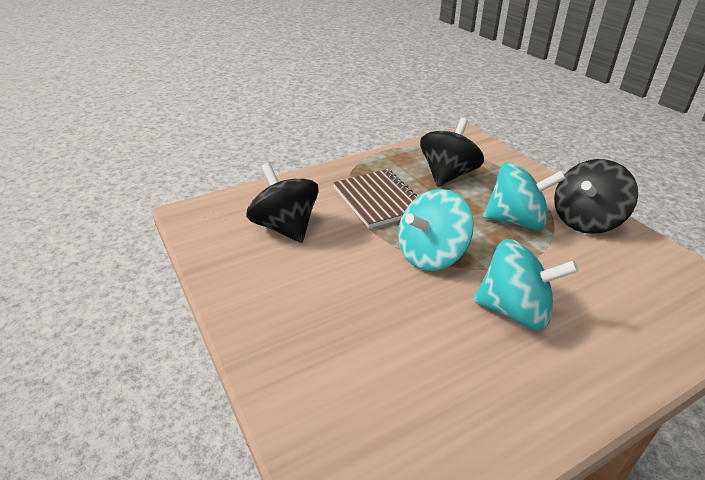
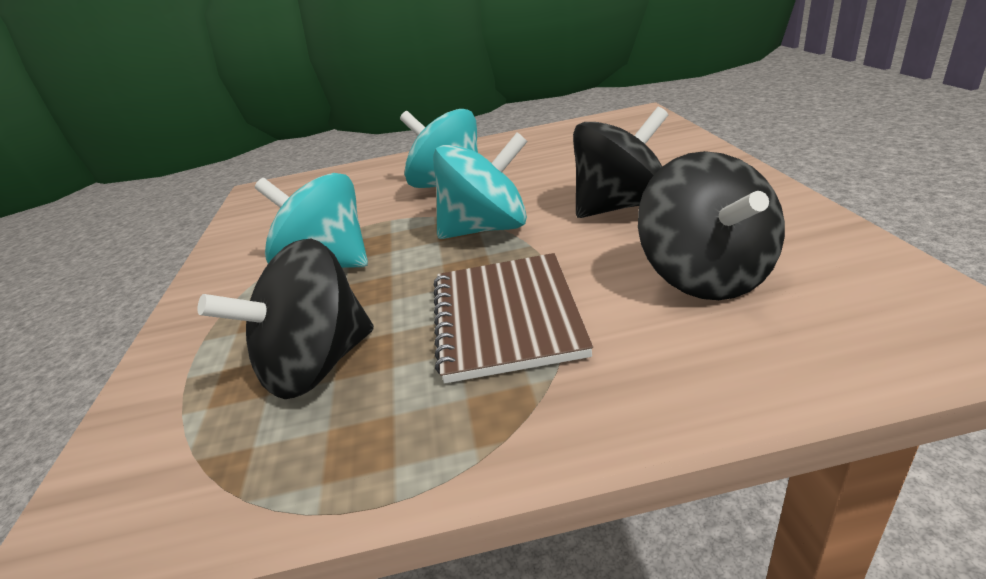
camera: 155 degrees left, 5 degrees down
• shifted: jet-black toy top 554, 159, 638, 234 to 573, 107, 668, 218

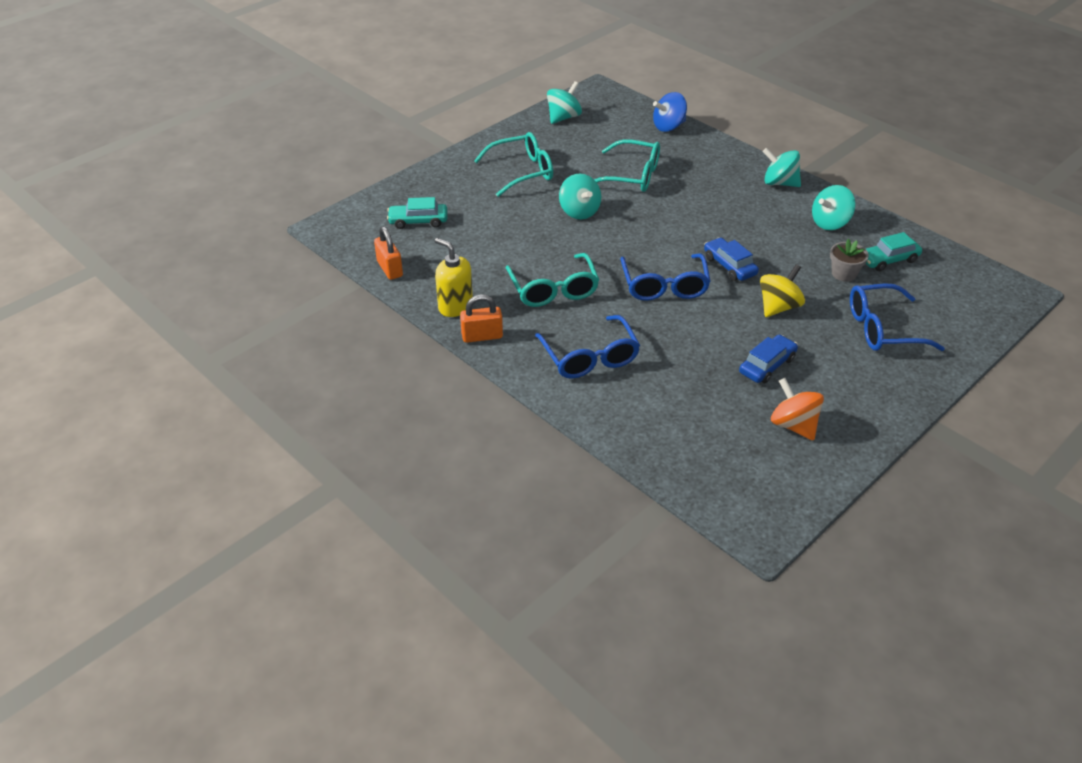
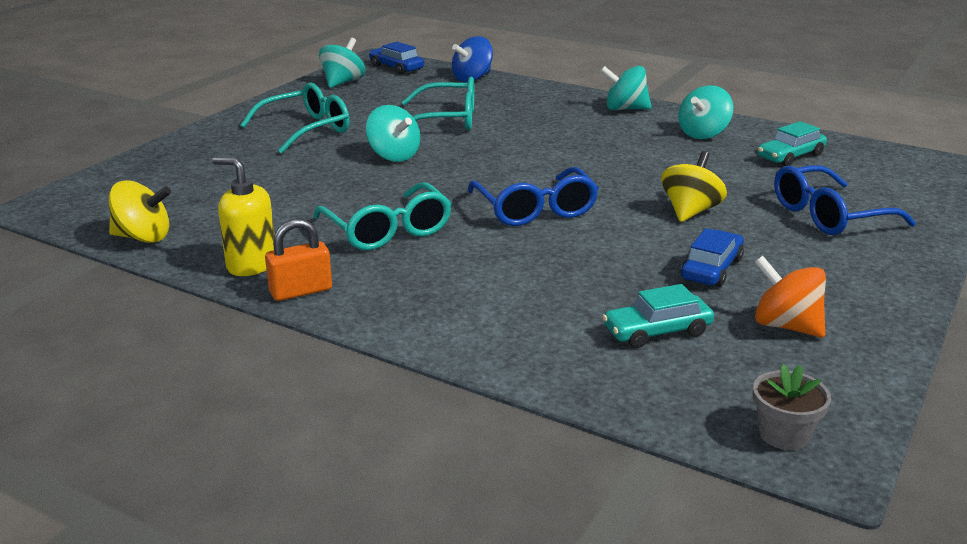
camera: 15 degrees left, 15 degrees down
• shifted: aqua car 387, 197, 447, 229 to 602, 284, 714, 348
• swapped: orange-coloured lock 374, 226, 403, 280 to yellow toy top 109, 180, 171, 243
• shifted: cobalt car 704, 238, 759, 281 to 369, 42, 424, 75
• shifted: ash-grey potted plant 830, 239, 869, 282 to 753, 364, 831, 450
• gone: cobalt eyeglasses 535, 315, 640, 379

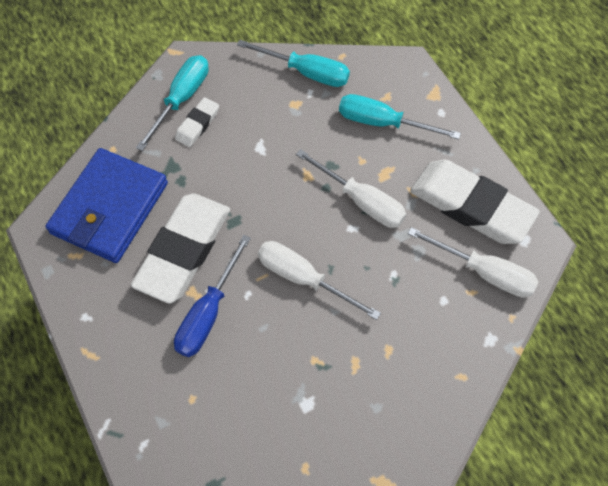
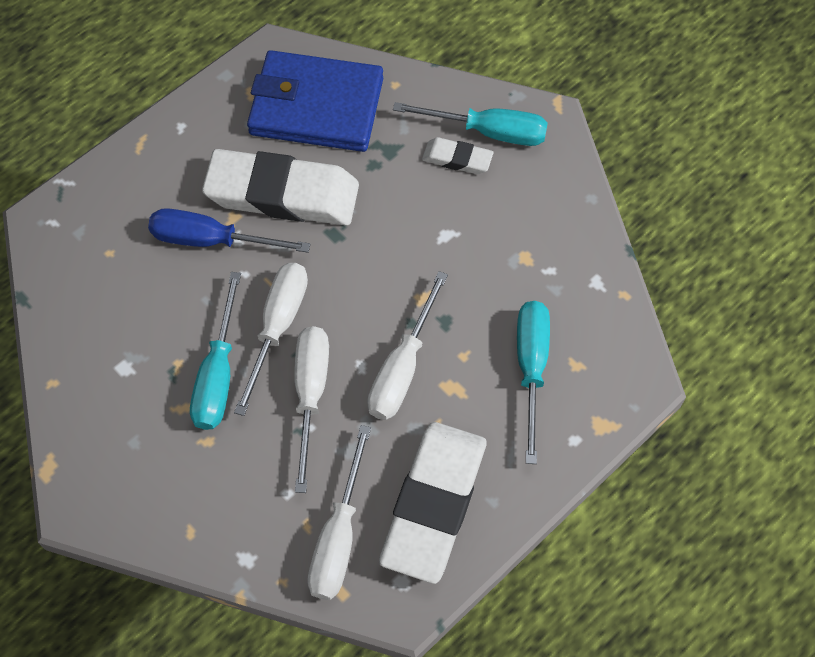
camera: 75 degrees right, 0 degrees up
• shifted: aqua screwdriver 237, 40, 350, 87 to 190, 272, 241, 430
• new: pure white screwdriver 294, 326, 329, 493

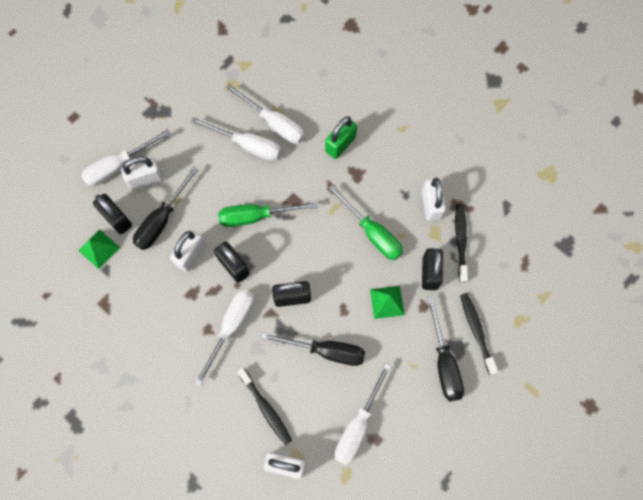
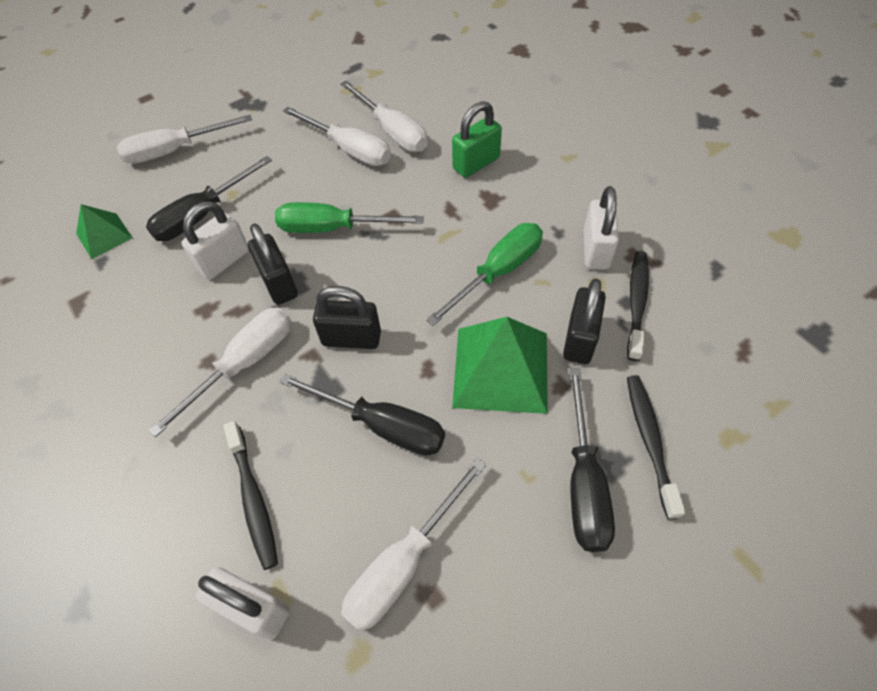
camera: 15 degrees right, 15 degrees down
• gone: pure white lock 121, 156, 163, 190
• rotated: leaf-green screwdriver 328, 185, 403, 260 = 426, 223, 543, 326 105 degrees counterclockwise
• gone: jet-black lock 93, 194, 132, 234
• scaled: leaf-green solid pyramid 370, 286, 404, 319 = 452, 317, 548, 414 x1.80

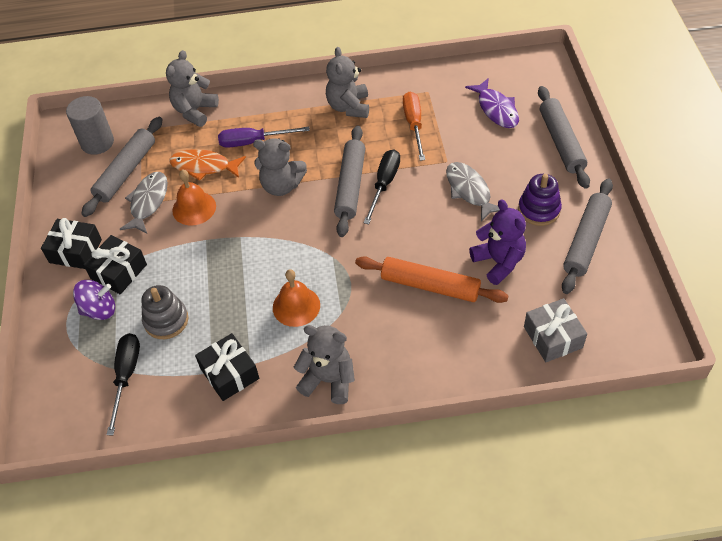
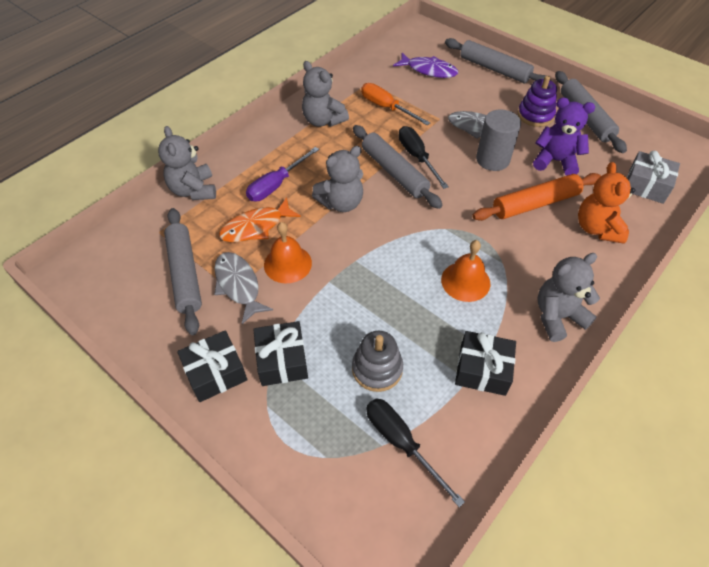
camera: 45 degrees left, 0 degrees up
• shifted: ash-grey cylinder 66, 96, 114, 155 to 476, 109, 521, 171
• gone: purple toy top 73, 280, 115, 320
• new: orange-coloured teddy 578, 162, 635, 244

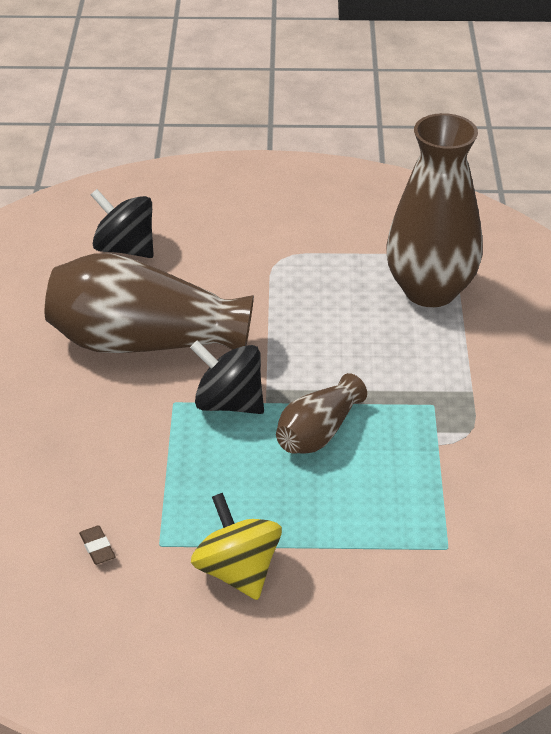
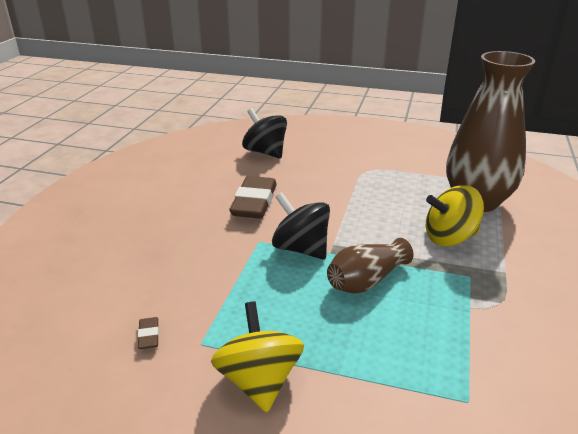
camera: 15 degrees right, 10 degrees down
• swapped: russet tall vase 45, 253, 254, 353 to russet eraser 229, 176, 277, 219
• new: yellow toy top 426, 185, 484, 246

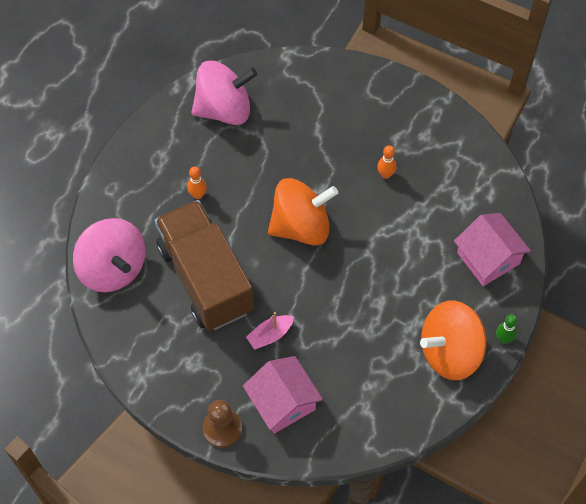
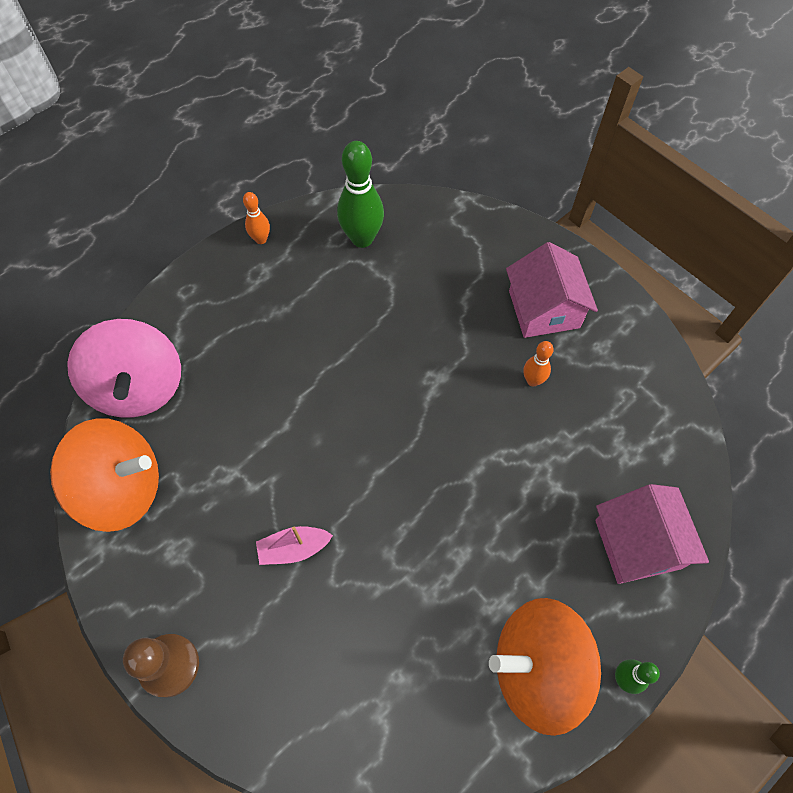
camera: 20 degrees right, 0 degrees up
• swapped: rosy toy top 191, 61, 257, 125 to leaf-green tenpin 337, 141, 384, 248
• shifted: orange-coloured tenpin 187, 166, 207, 199 to 243, 192, 270, 244
• shifted: orange-coloured toy top 268, 178, 338, 246 to 50, 418, 159, 532
• gone: russet truck 154, 200, 254, 331
• shifted: rosy cottage 243, 356, 323, 434 to 506, 242, 598, 338

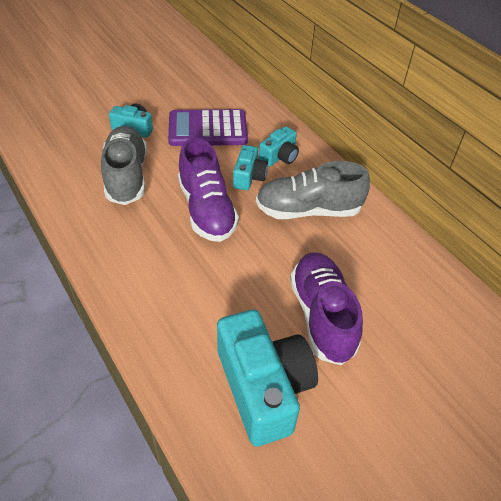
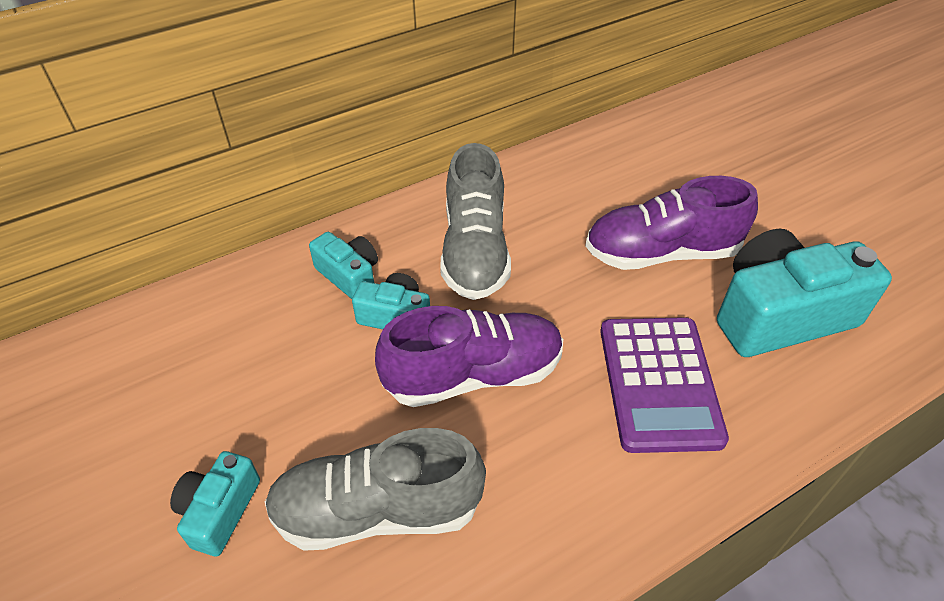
camera: 85 degrees left, 0 degrees up
• shifted: purple pocket calculator 168, 109, 248, 146 to 600, 317, 729, 453

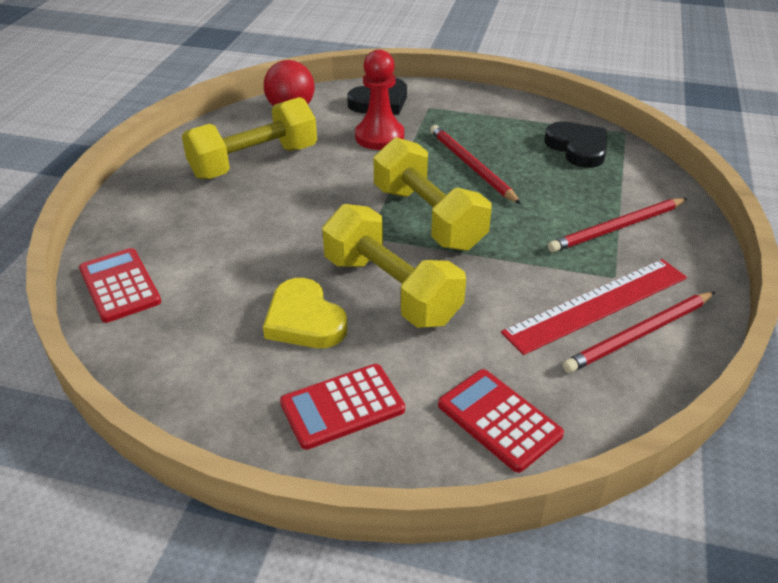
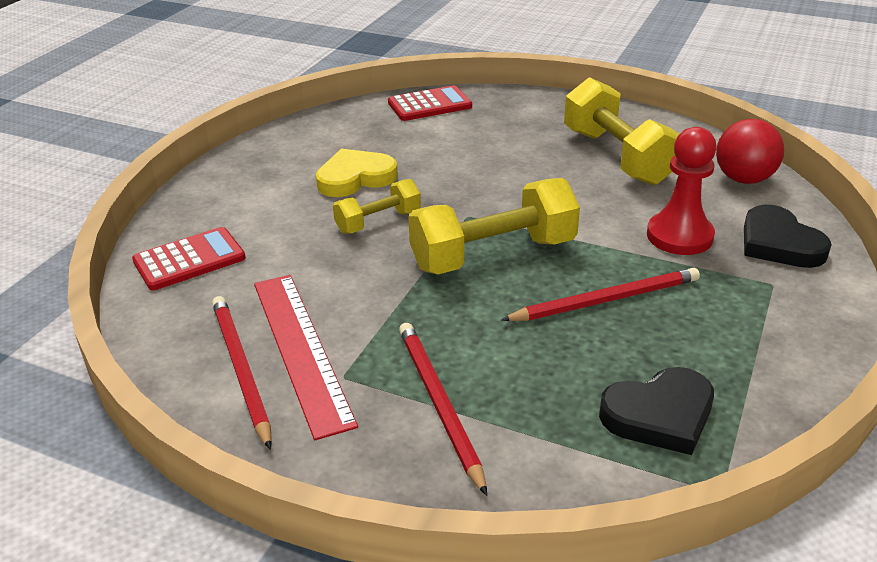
camera: 100 degrees right, 5 degrees down
• scaled: yellow dumbbell 322, 204, 466, 328 = 333, 179, 421, 234 x0.56
• gone: scarlet pocket calculator 280, 364, 405, 450

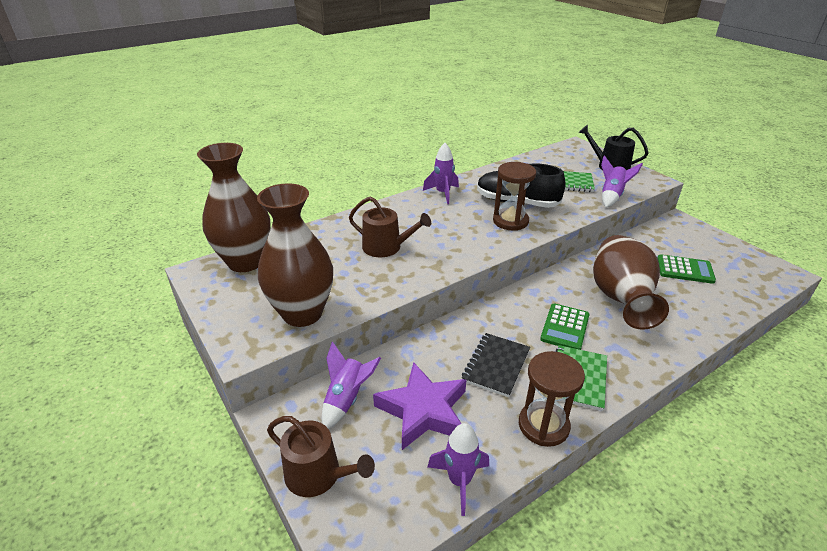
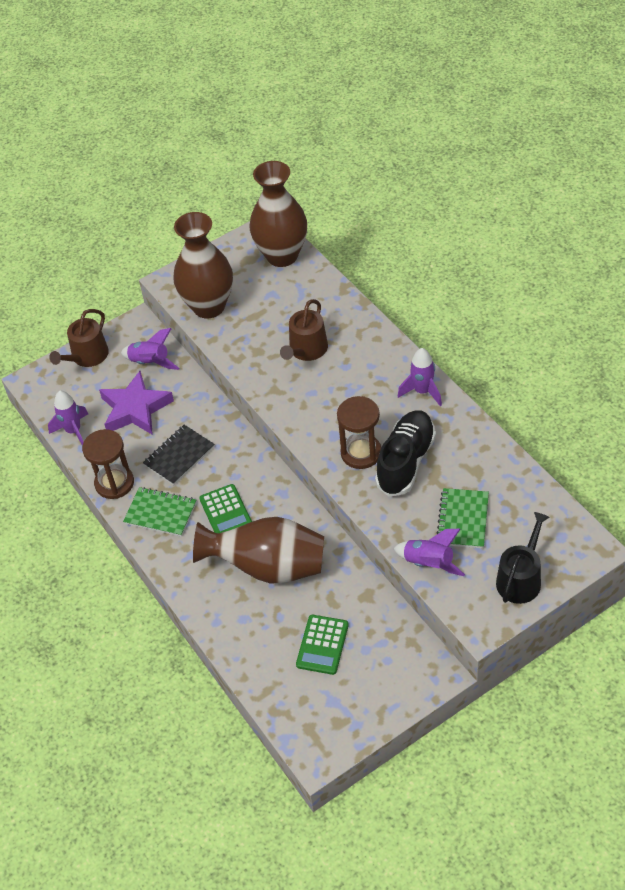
camera: 95 degrees right, 15 degrees up
• rotated: leaf-green pocket calculator 540, 303, 590, 350 = 199, 484, 252, 533 135 degrees counterclockwise
• rotated: jet-black notepad 462, 333, 530, 397 = 143, 425, 214, 485 75 degrees counterclockwise

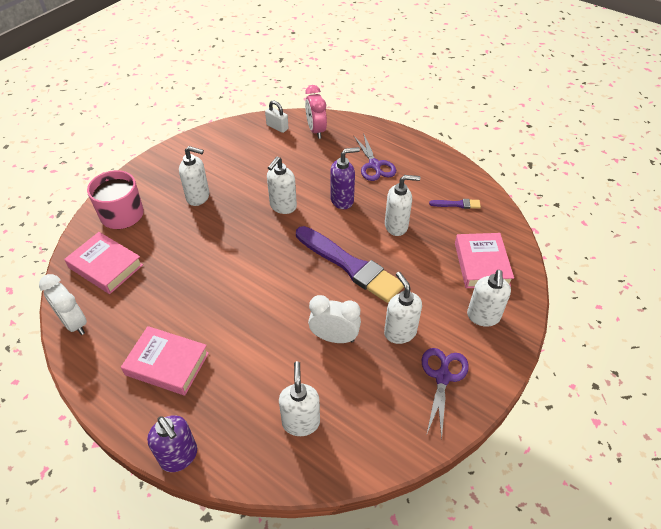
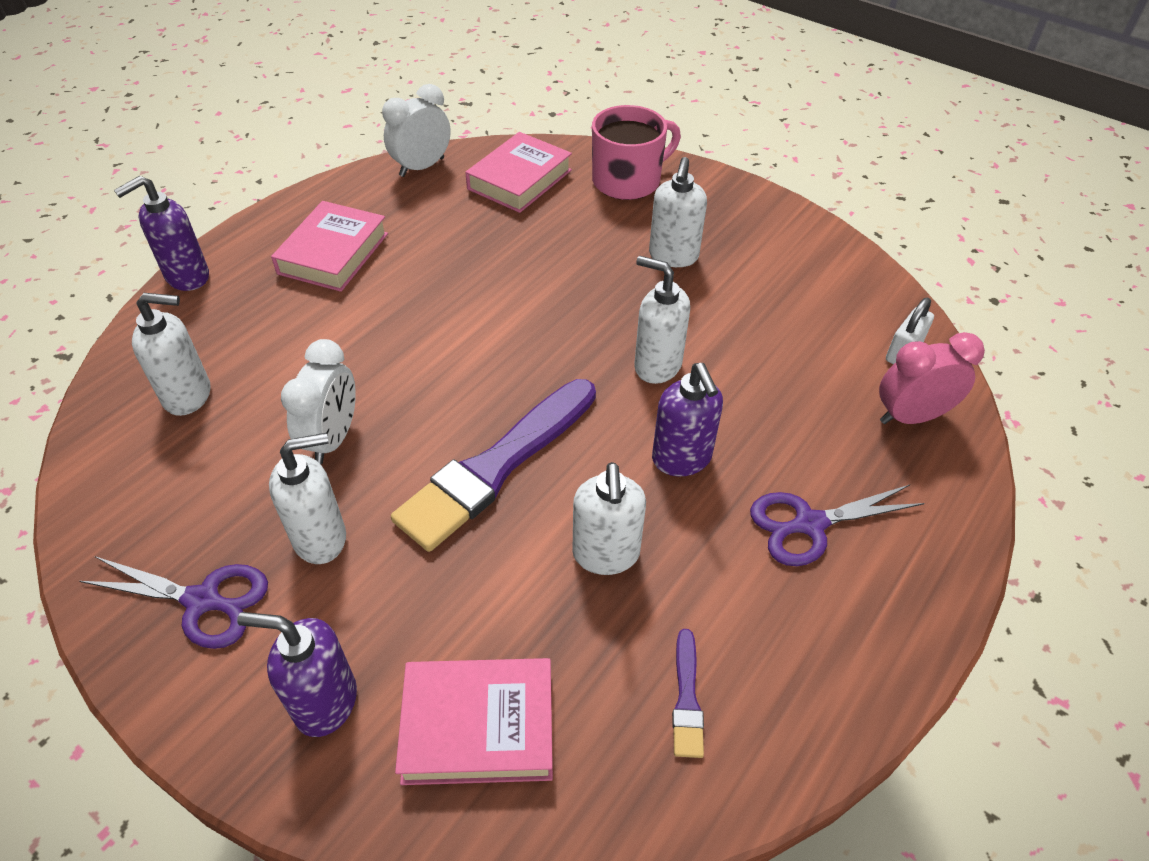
camera: 90 degrees right, 0 degrees up
• repainted: pure white soap pump 467, 270, 511, 327 to purple soap pump 237, 612, 357, 737

